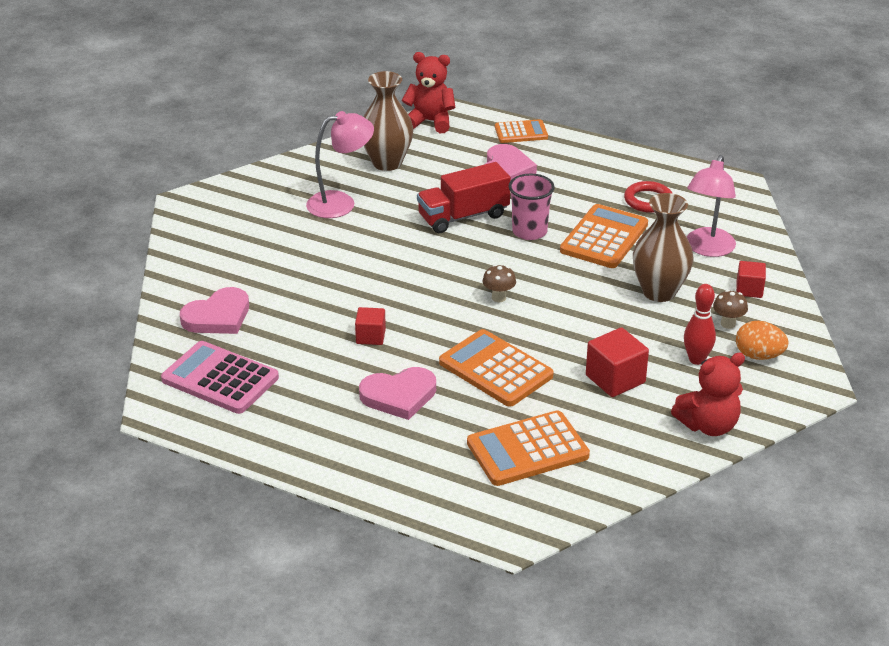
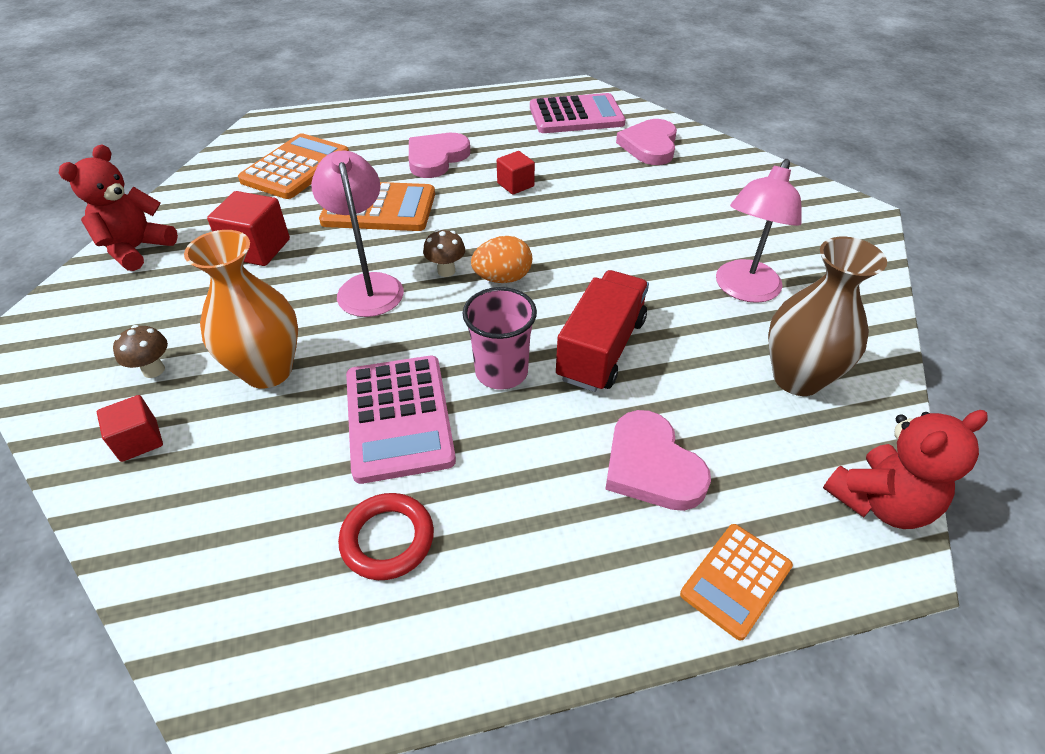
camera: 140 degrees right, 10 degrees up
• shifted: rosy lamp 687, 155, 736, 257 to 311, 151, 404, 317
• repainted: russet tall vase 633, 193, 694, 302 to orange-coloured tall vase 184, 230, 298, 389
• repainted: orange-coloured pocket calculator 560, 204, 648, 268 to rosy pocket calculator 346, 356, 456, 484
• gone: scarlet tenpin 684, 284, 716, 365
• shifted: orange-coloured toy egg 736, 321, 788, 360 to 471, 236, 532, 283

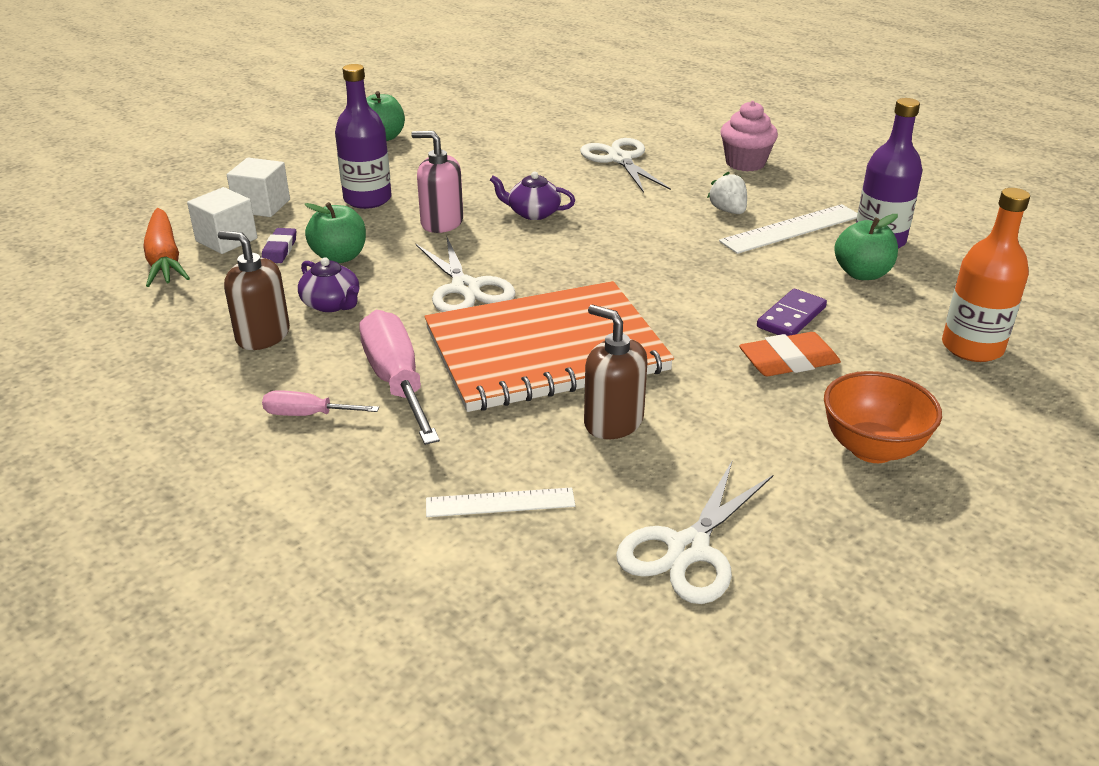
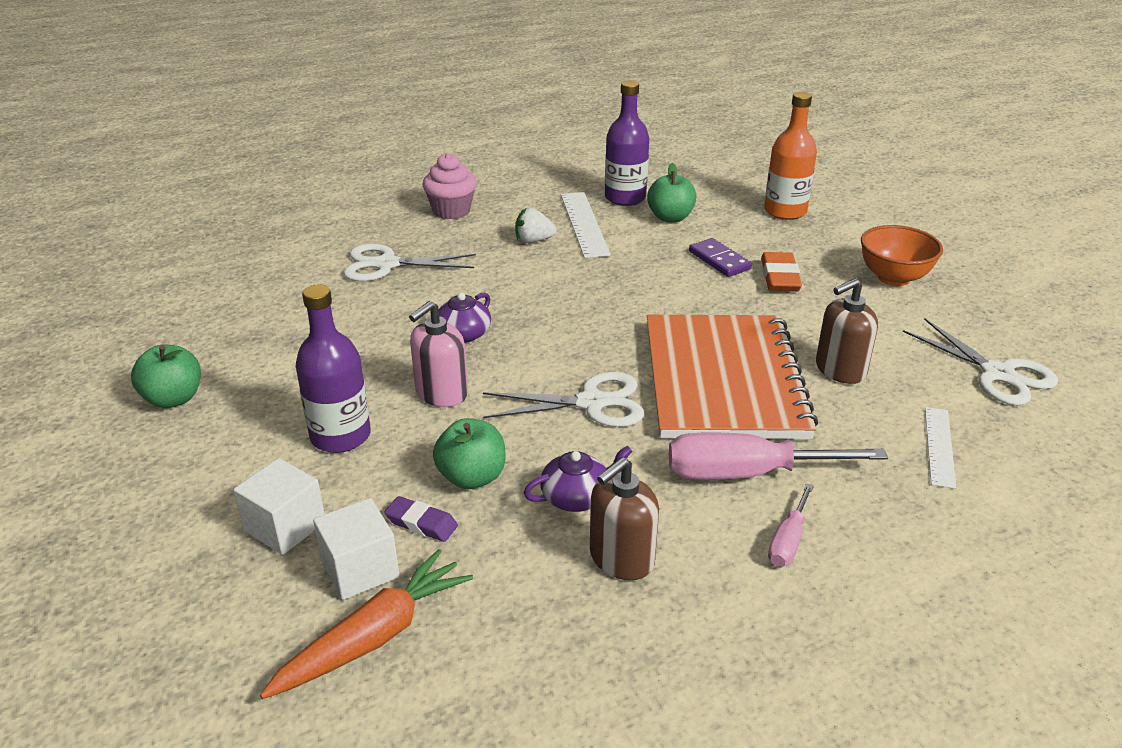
camera: 70 degrees left, 0 degrees up
• rotated: orange-coloured root vegetable 143, 208, 190, 287 = 260, 549, 473, 699 45 degrees counterclockwise

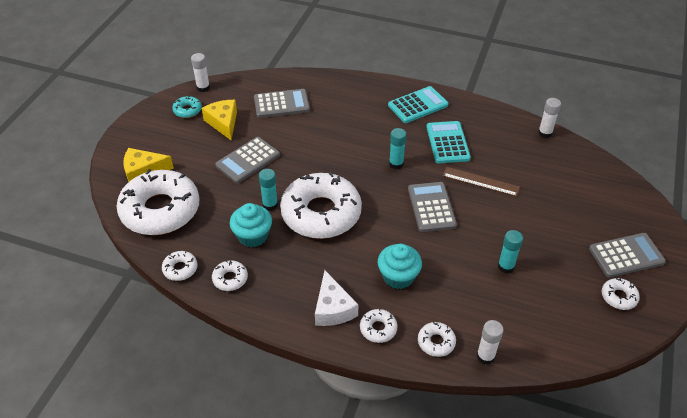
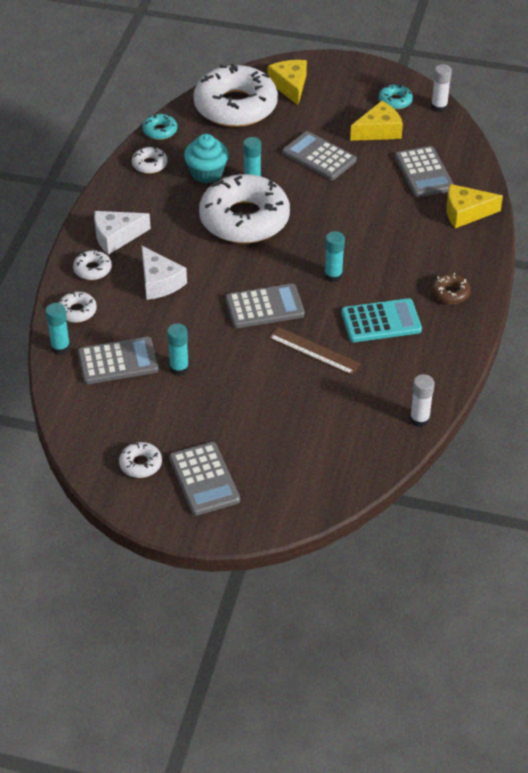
camera: 85 degrees right, 0 degrees up
• swapped: aqua pocket calculator 388, 86, 449, 123 to russet donut 432, 273, 470, 304
• rotated: russet measuring stick 443, 167, 520, 197 = 269, 327, 361, 375 75 degrees counterclockwise
• swapped: aqua muffin 378, 244, 422, 289 to pure white cheese wedge 141, 245, 187, 300
• repainted: pure white donut 162, 251, 198, 281 to aqua donut 142, 114, 177, 140
• repainted: pure white stick of glue 477, 320, 504, 365 to aqua stick of glue 45, 303, 70, 355
• new: yellow cheese wedge 447, 184, 503, 228
• new: ash-grey pocket calculator 78, 337, 159, 384

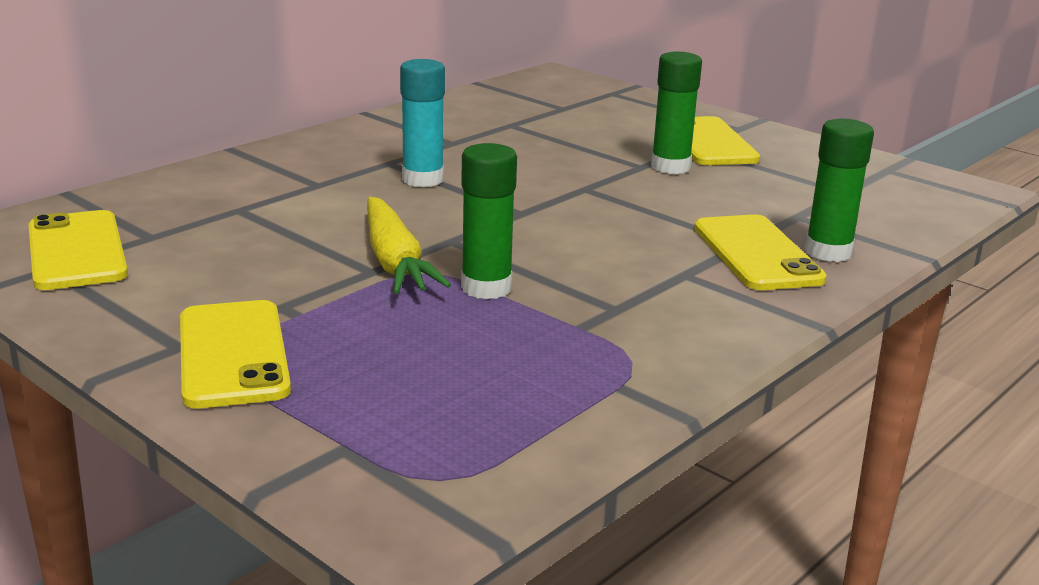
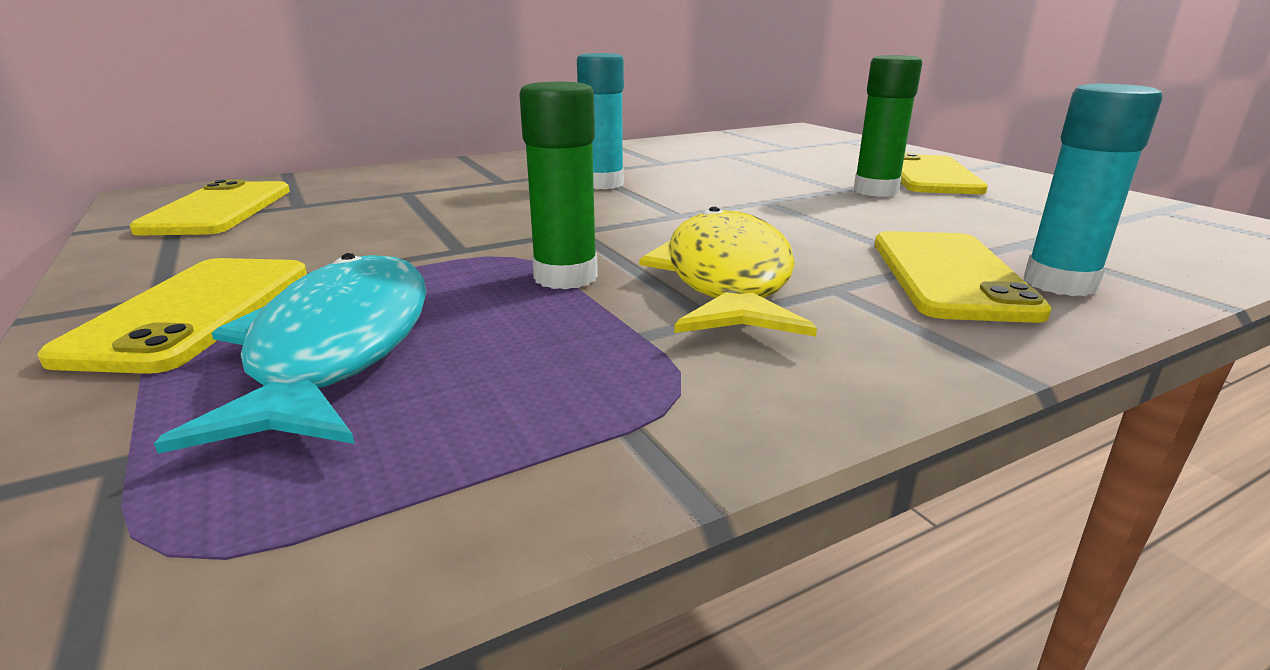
camera: 20 degrees right, 0 degrees up
• repainted: leaf-green stick of glue 805, 119, 874, 262 to aqua stick of glue 1024, 84, 1163, 296
• gone: yellow root vegetable 367, 197, 451, 294
• new: yellow fish figure 639, 206, 817, 336
• new: aqua fish figure 154, 253, 427, 454

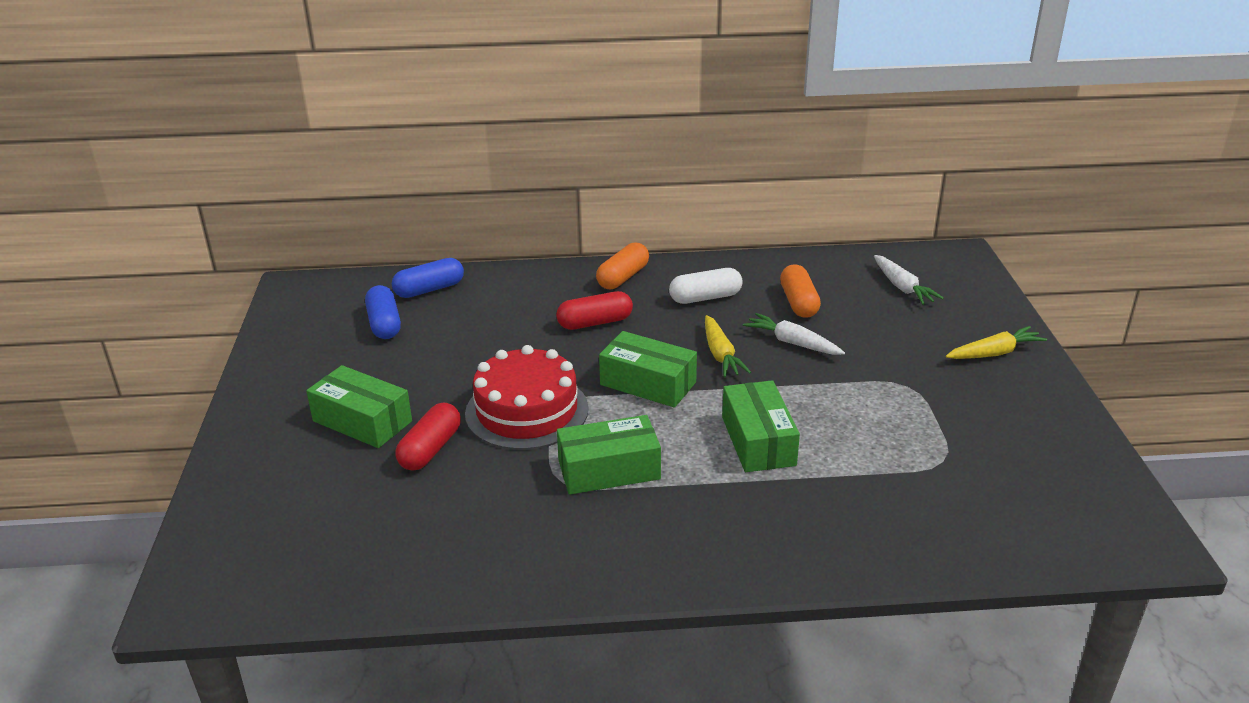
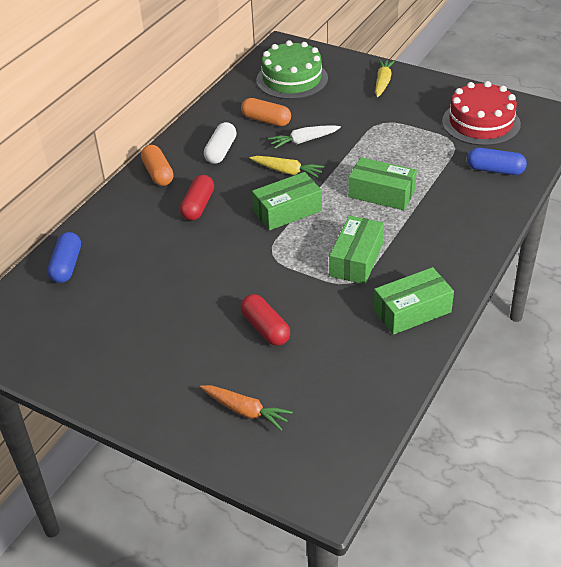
camera: 55 degrees left, 10 degrees up
• swapped: pure white root vegetable 874, 255, 944, 305 to leaf-green cake 256, 40, 328, 99
• shifted: cobalt pill shape 365, 285, 401, 339 to 467, 148, 527, 175
• shifted: scarlet cake 465, 345, 589, 450 to 442, 81, 521, 146
• shifted: leaf-green package 306, 365, 412, 448 to 373, 267, 454, 335
• new: orange-coloured root vegetable 200, 385, 293, 431

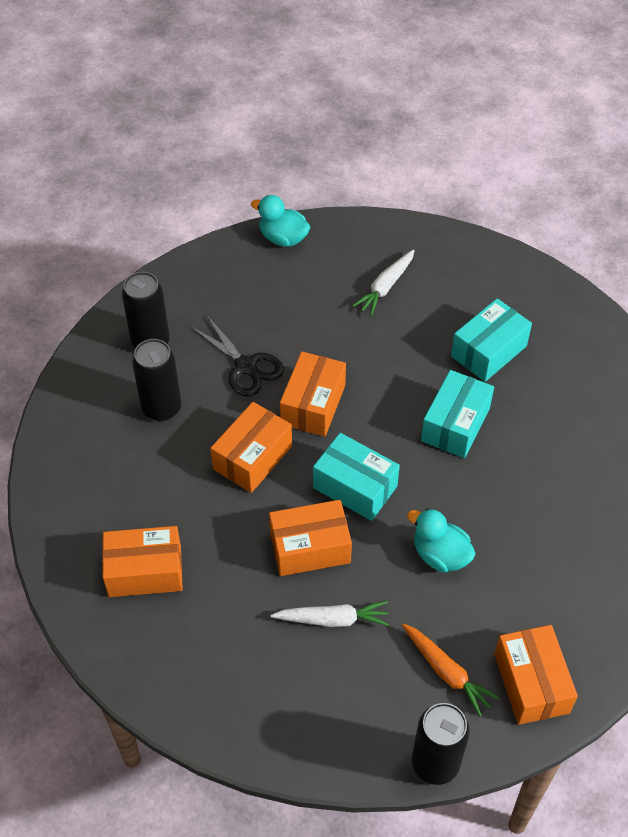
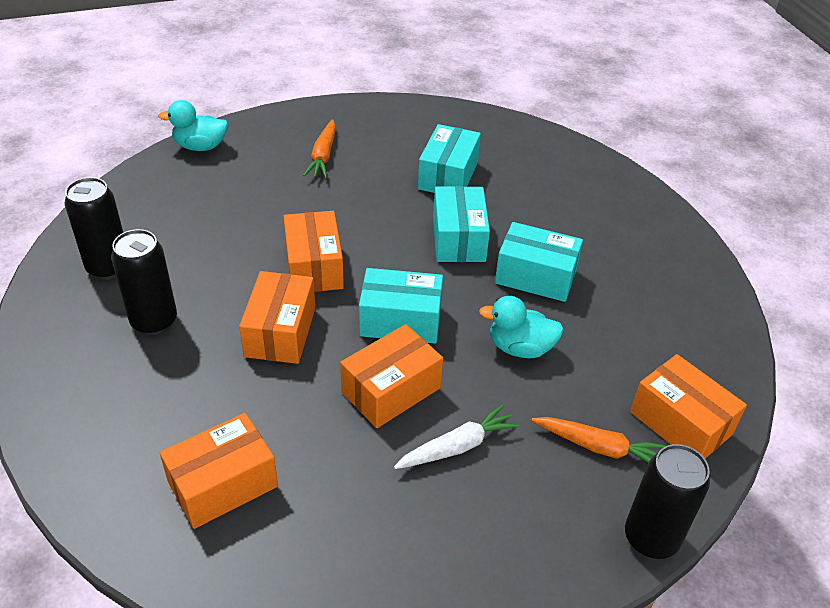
camera: 30 degrees left, 10 degrees down
• repainted: pure white root vegetable 352, 249, 415, 316 to orange-coloured root vegetable 303, 119, 336, 178
• gone: jet-black shears 190, 314, 284, 397
• new: aqua package 495, 222, 583, 302

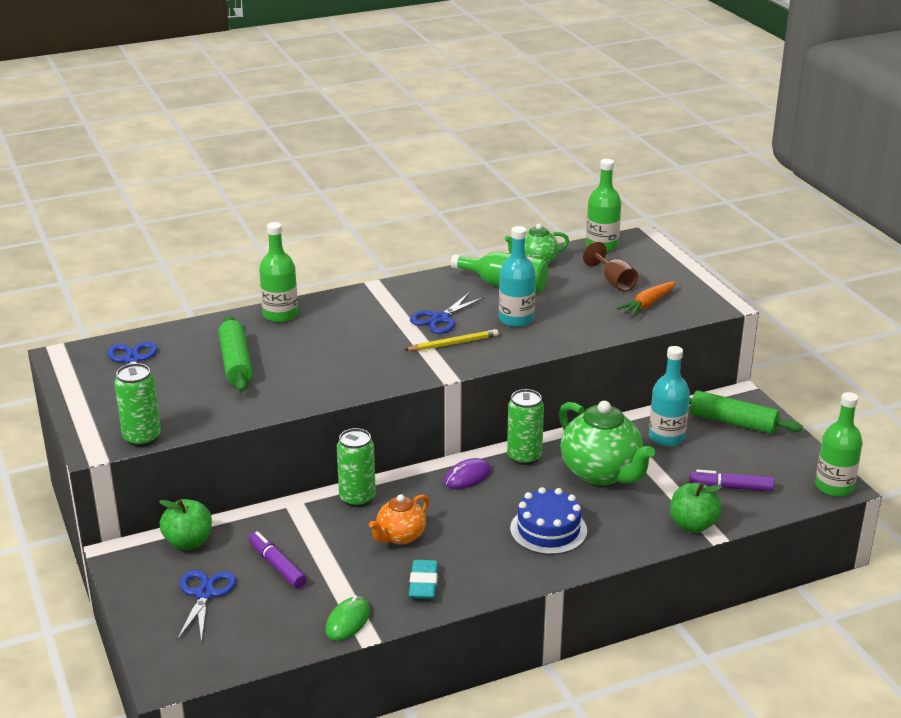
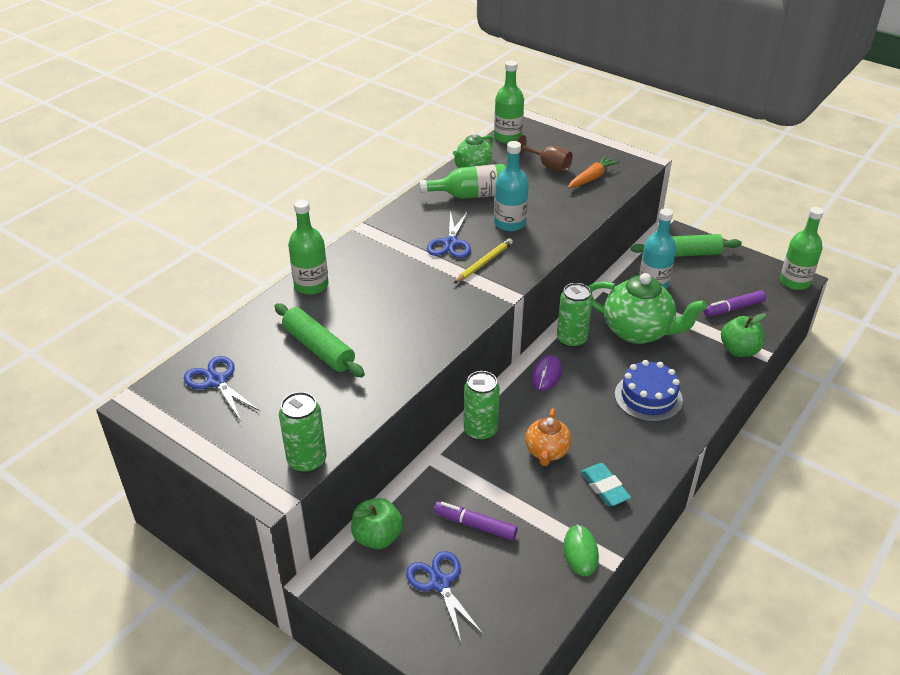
camera: 30 degrees left, 10 degrees up
• rotated: orange-coloured root vegetable 616, 281, 676, 316 = 568, 156, 620, 188 150 degrees counterclockwise

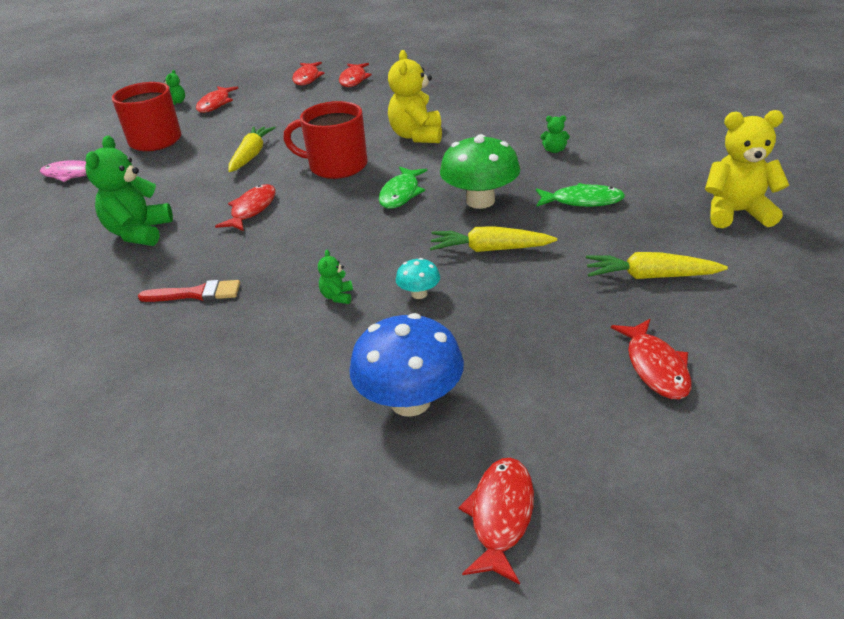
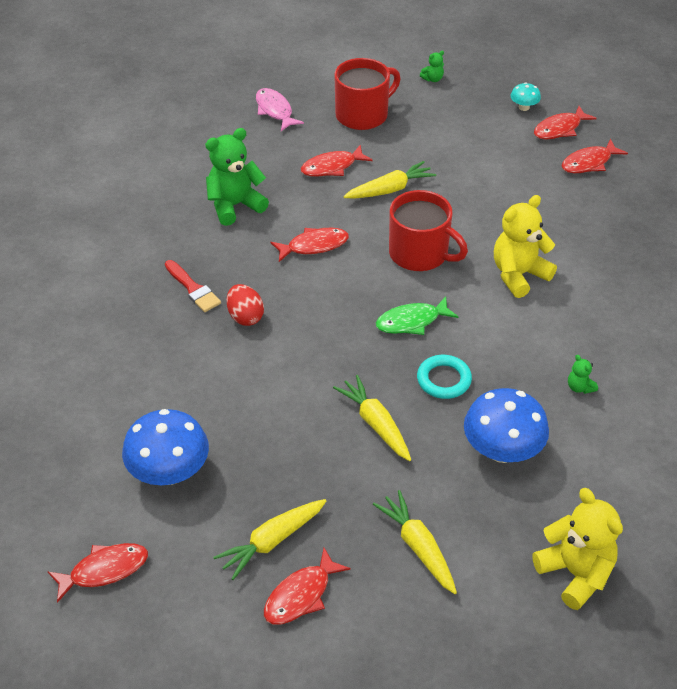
camera: 50 degrees right, 10 degrees up
• shifted: scarlet fish figure 196, 86, 238, 113 to 301, 145, 373, 177
• rotated: scarlet mug 283, 101, 368, 179 = 389, 190, 468, 271 150 degrees clockwise
• swapped: leaf-green fungus 440, 134, 520, 209 to aqua torus 417, 355, 472, 399
• swapped: leaf-green fish figure 536, 183, 625, 207 to cobalt fungus 464, 388, 549, 463
• gone: leaf-green teddy 318, 250, 353, 304
• shifted: aqua fungus 396, 258, 440, 299 to 511, 82, 541, 111
• new: scarlet toy egg 227, 284, 264, 326
• new: yellow root vegetable 213, 499, 327, 580

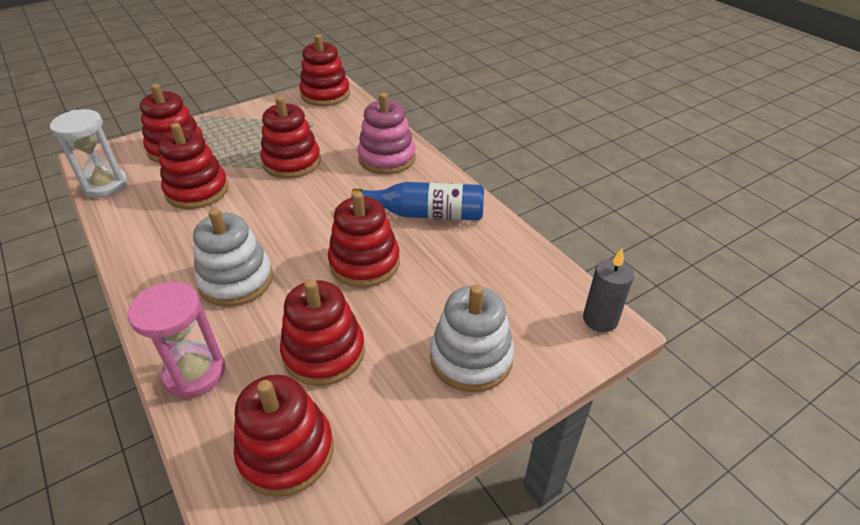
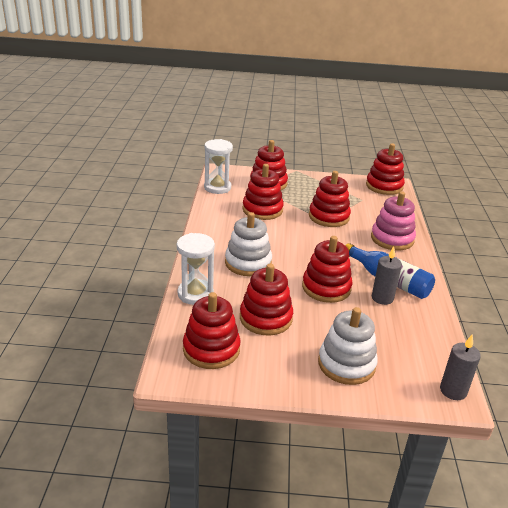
camera: 35 degrees right, 10 degrees down
• repainted: rosy sand timer 128, 282, 225, 399 to pure white sand timer 177, 233, 215, 305
• new: ash-grey wax candle 372, 246, 402, 305

